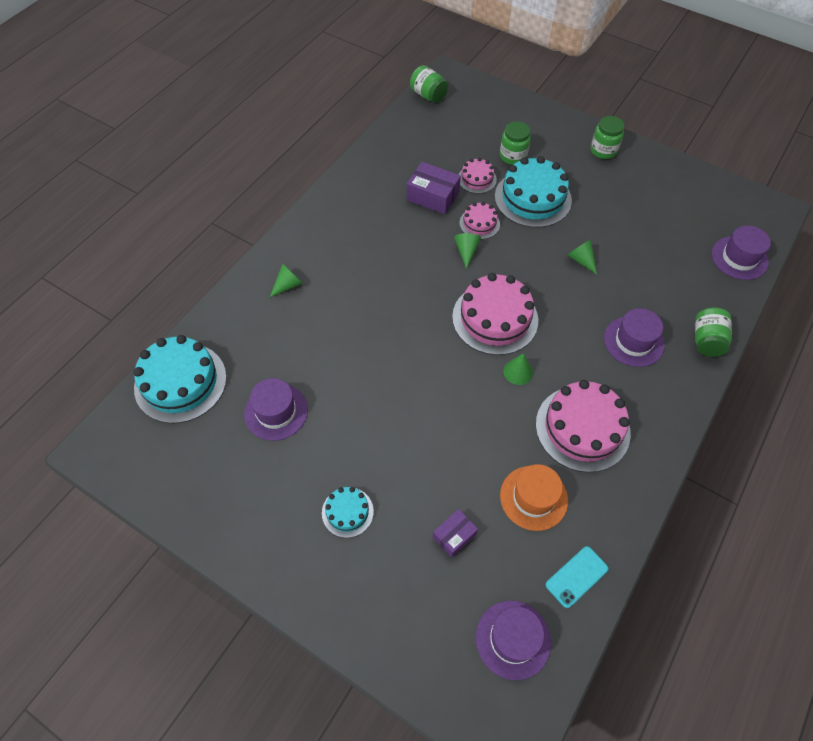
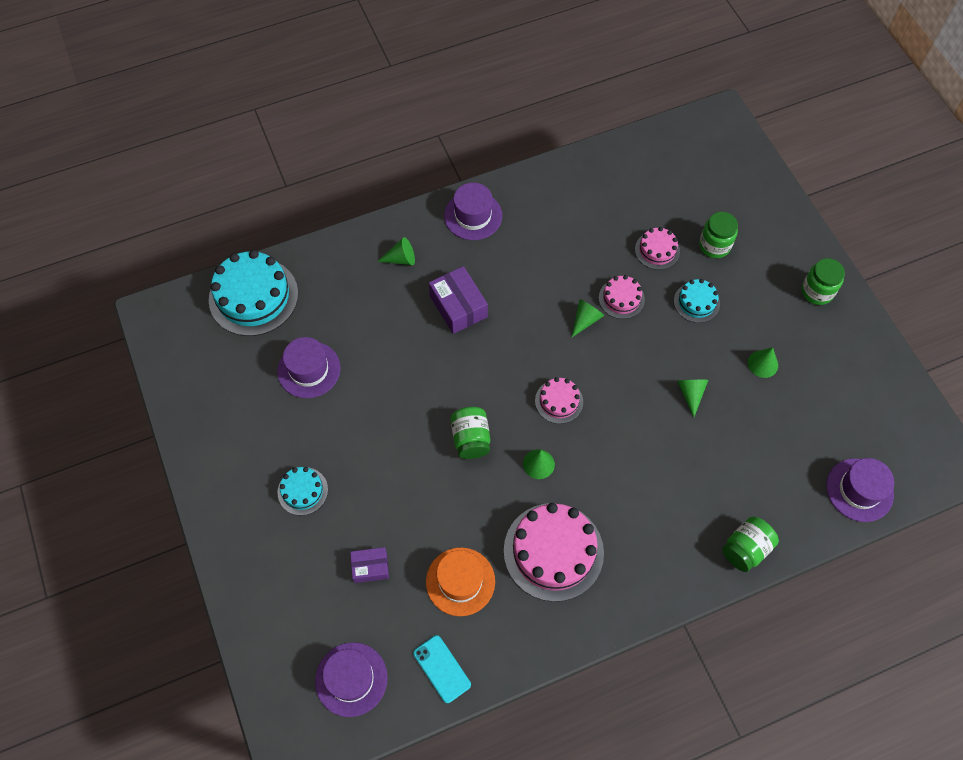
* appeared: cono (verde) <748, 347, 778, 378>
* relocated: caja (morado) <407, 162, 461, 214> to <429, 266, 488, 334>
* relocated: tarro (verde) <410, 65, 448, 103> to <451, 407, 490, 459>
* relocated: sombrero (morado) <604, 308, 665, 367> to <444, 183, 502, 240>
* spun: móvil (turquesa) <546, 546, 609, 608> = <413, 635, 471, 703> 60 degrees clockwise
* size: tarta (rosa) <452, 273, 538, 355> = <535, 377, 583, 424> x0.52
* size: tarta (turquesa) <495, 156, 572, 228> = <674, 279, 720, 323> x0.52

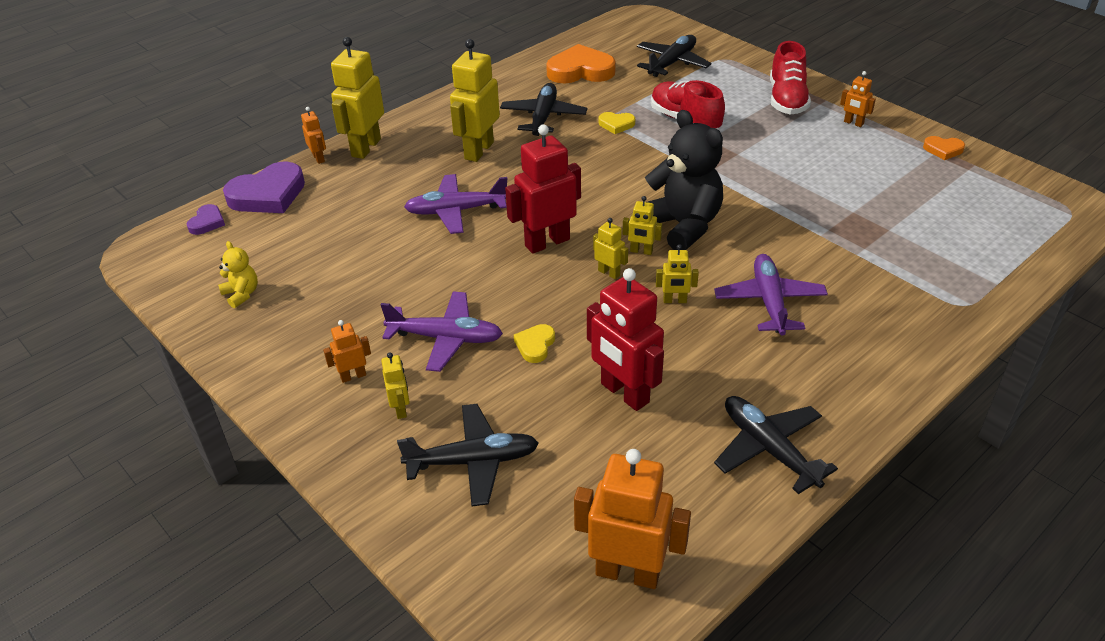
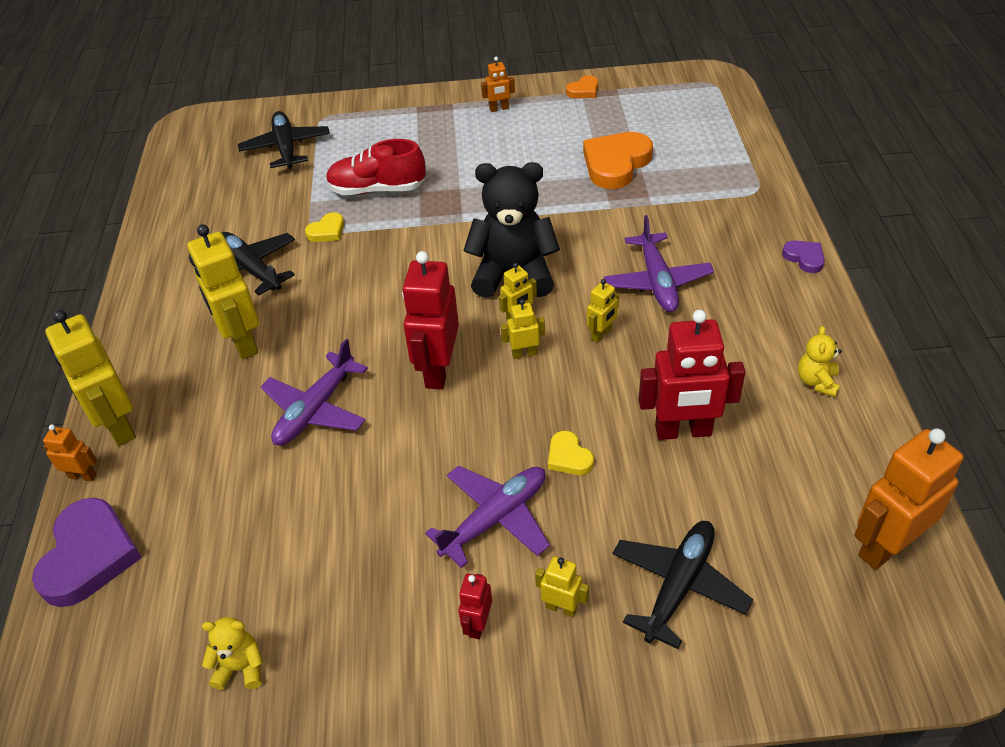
* missing: zapato (rojo) <770, 41, 811, 115>
* relocated: corazón (morado) <187, 204, 225, 235> to <782, 241, 825, 273>
* relocated: corazón (naranja) <546, 44, 616, 83> to <583, 132, 653, 189>
* exchanged: avión (negro) <714, 396, 838, 494> to osito (amarillo) <798, 326, 842, 397>
* colour: robot (naranja) <323, 320, 371, 383> to robot (rojo) <458, 573, 492, 639>
* spun: avión (morado) <714, 254, 828, 336> = <603, 215, 714, 312> 135 degrees counterclockwise

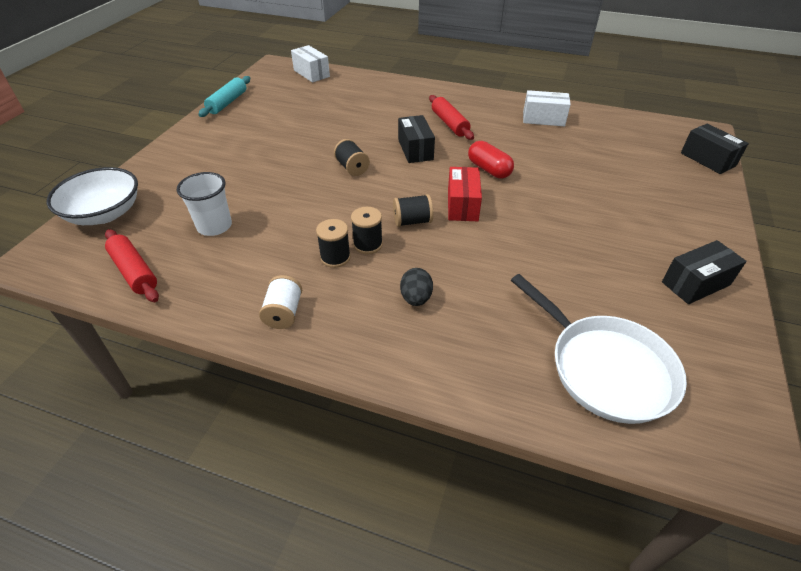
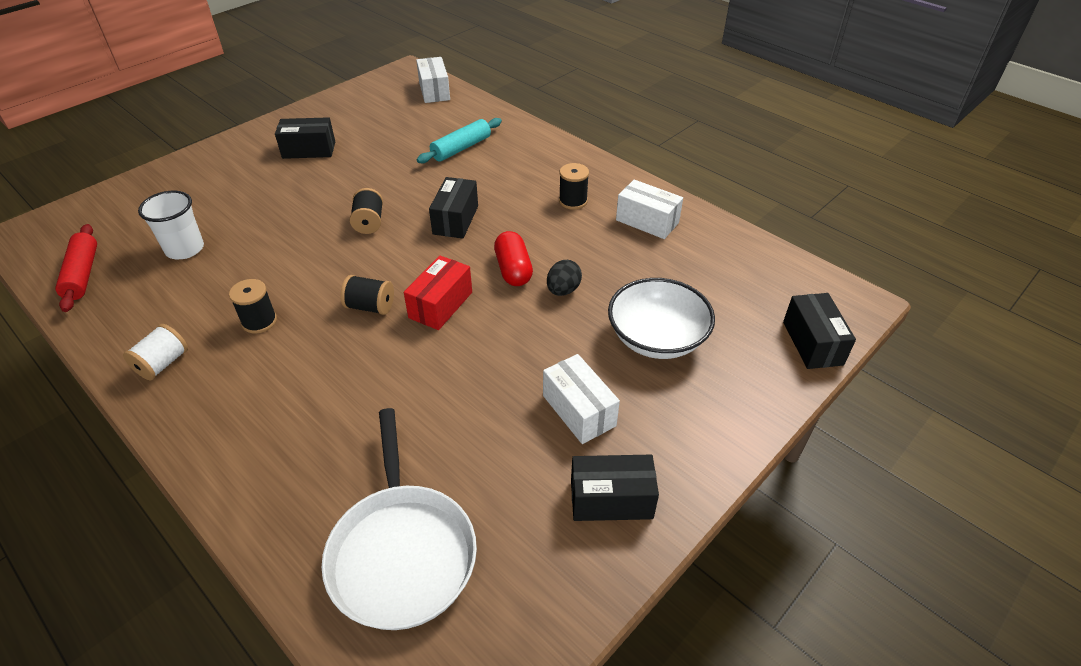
* missing: rodillo (rojo) <429, 95, 474, 140>
* appeared: caja (negro) <275, 117, 335, 159>
* appeared: caja (blanco) <543, 354, 620, 444>
* relocated: cuenco (blanco) <47, 167, 138, 225> to <608, 278, 715, 359>
* relocated: rodillo (turquesa) <198, 76, 250, 117> to <417, 118, 502, 163>
* relocated: carrete (negro) <351, 207, 383, 254> to <559, 163, 589, 210>
* relocated: huevo (negro) <400, 268, 433, 306> to <547, 260, 582, 296>

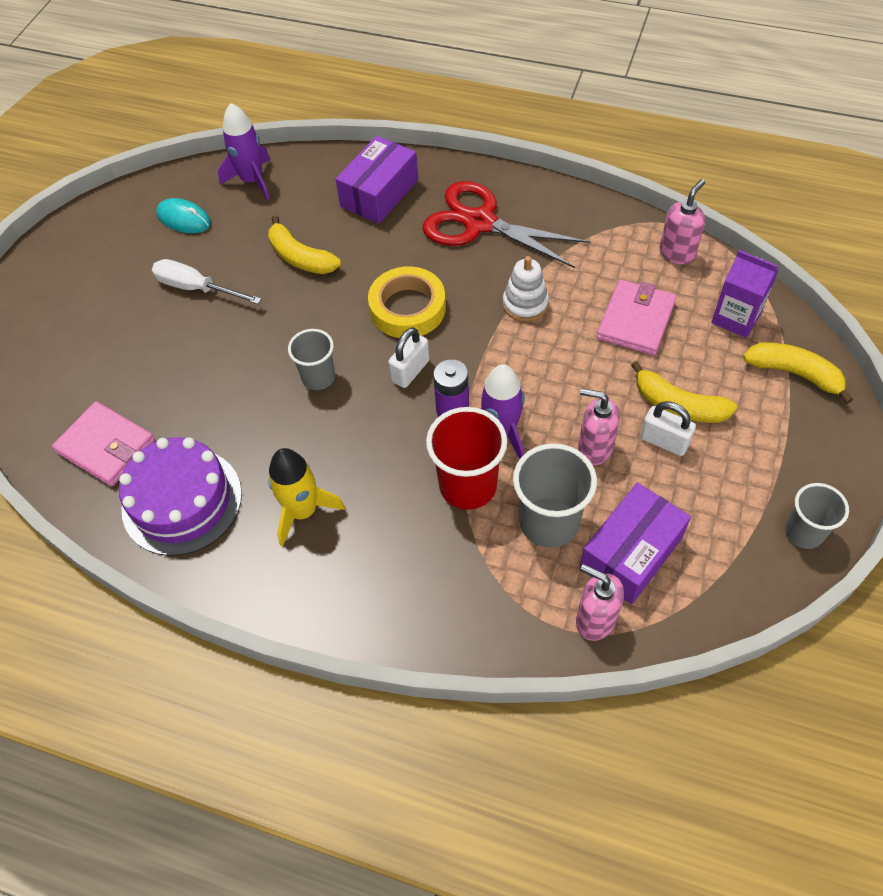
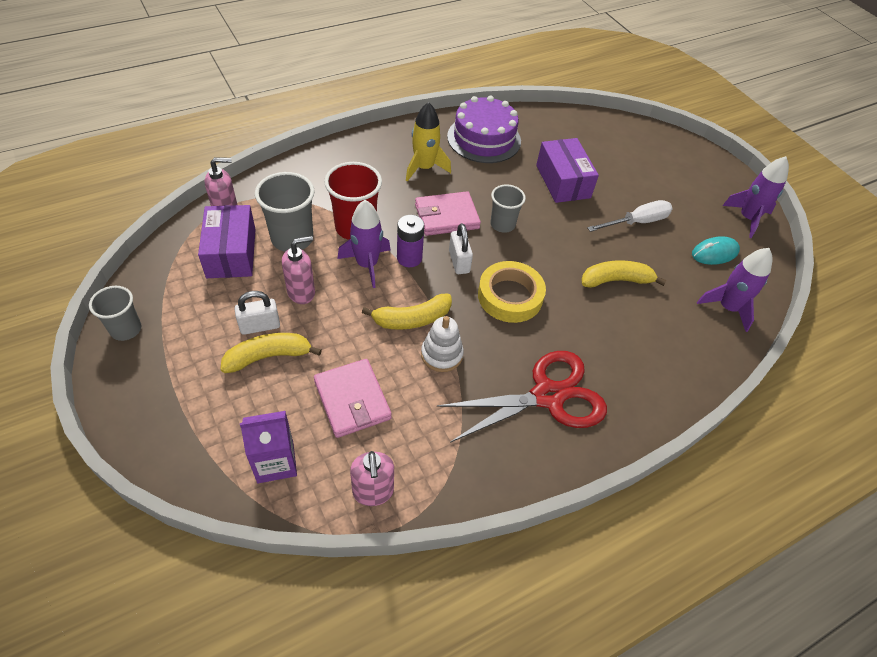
* appeared: cohete (morado) <722, 156, 789, 238>
* relocated: cartera (rosa) <52, 401, 155, 486> to <415, 191, 481, 236>
* relocated: caja (morado) <335, 136, 418, 224> to <536, 138, 599, 203>
* relocated: plátano (amarillo) <743, 342, 853, 404> to <362, 294, 452, 330>

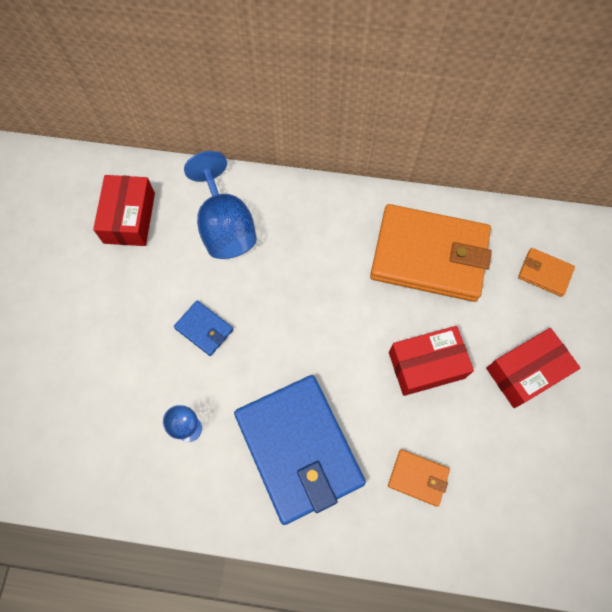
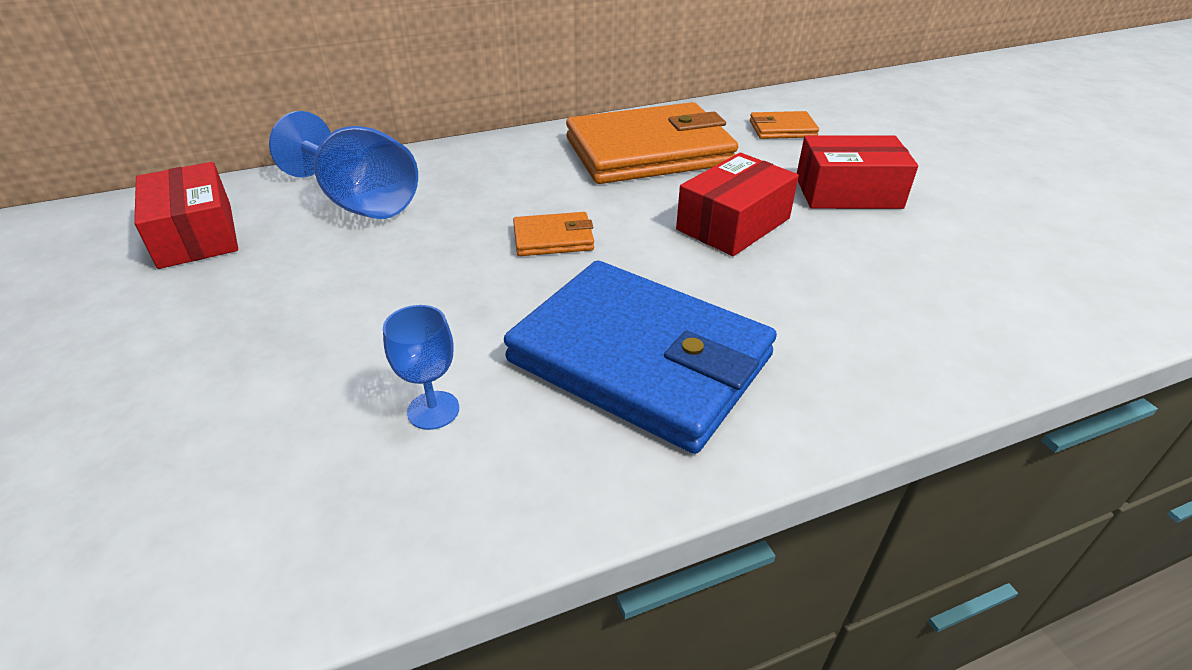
* missing: cartera (azul) <174, 301, 233, 356>
* relocated: cartera (naranja) <388, 449, 450, 507> to <513, 212, 594, 256>
* spun: caja (rojo) <486, 328, 580, 408> = <797, 135, 918, 209> 60 degrees clockwise

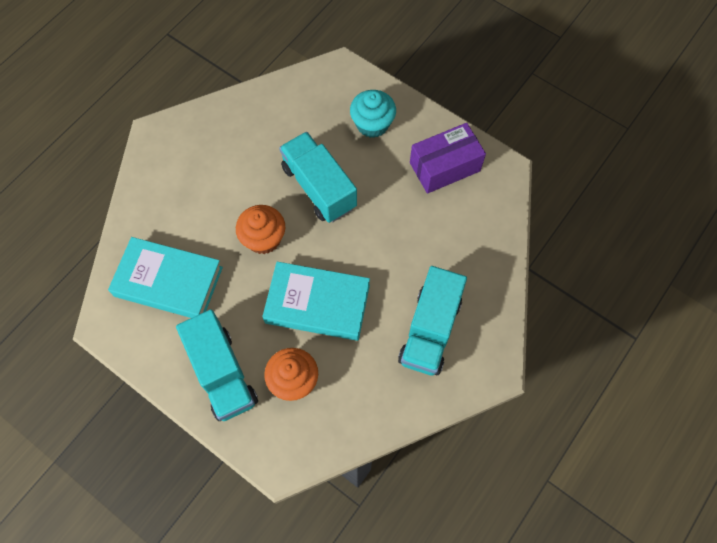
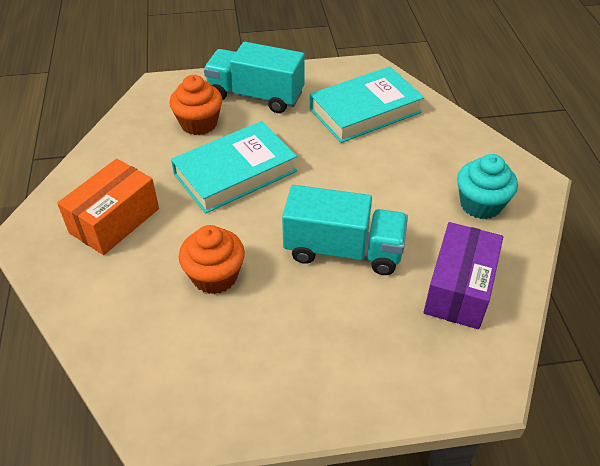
* relocated: magdalena (naranja) <236, 205, 285, 254> to <179, 225, 245, 294>
* relocated: magdalena (turquesa) <350, 90, 396, 138> to <457, 154, 518, 219>
* relocated: caja (morado) <410, 123, 486, 194> to <424, 222, 503, 329>
* exchanged: camión (turquesa) <398, 266, 467, 376> to caja (naranja) <57, 159, 159, 255>

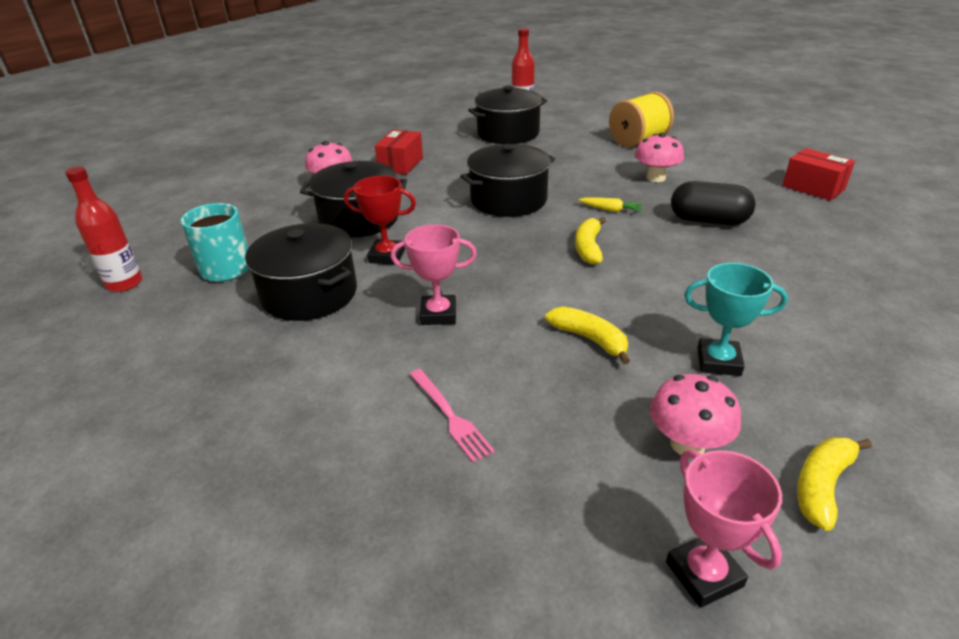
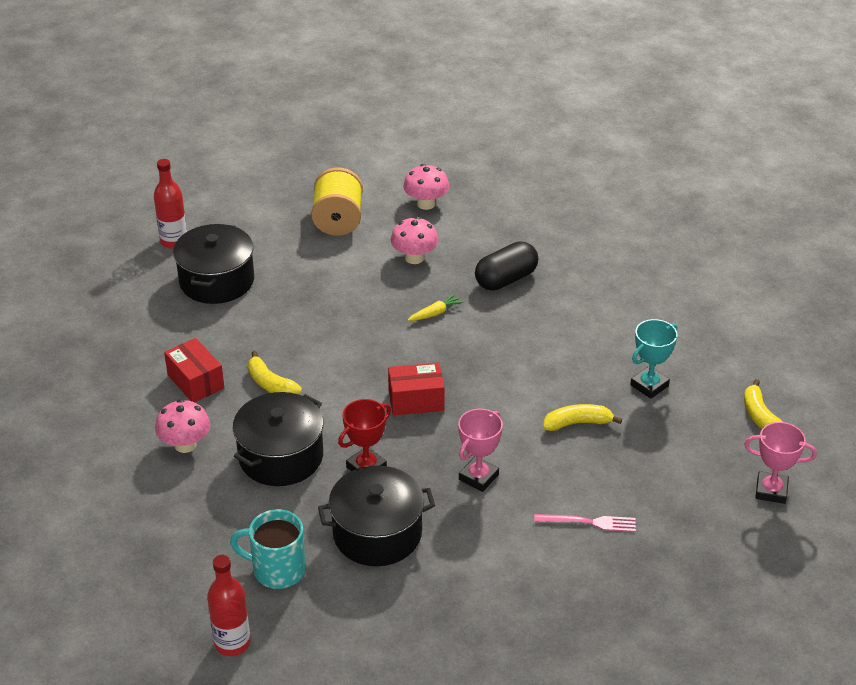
* missing: olla (negro) <460, 144, 555, 217>
* relocated: plátano (amarillo) <575, 217, 606, 265> to <248, 351, 302, 394>
* relocated: seta (rosa) <650, 374, 741, 455> to <403, 164, 449, 210>
* relocated: caja (rojo) <783, 148, 855, 201> to <388, 362, 445, 416>

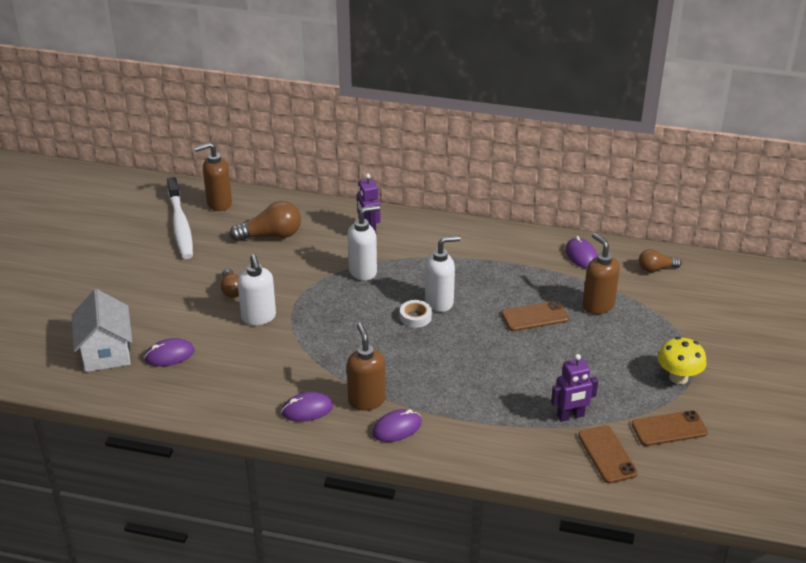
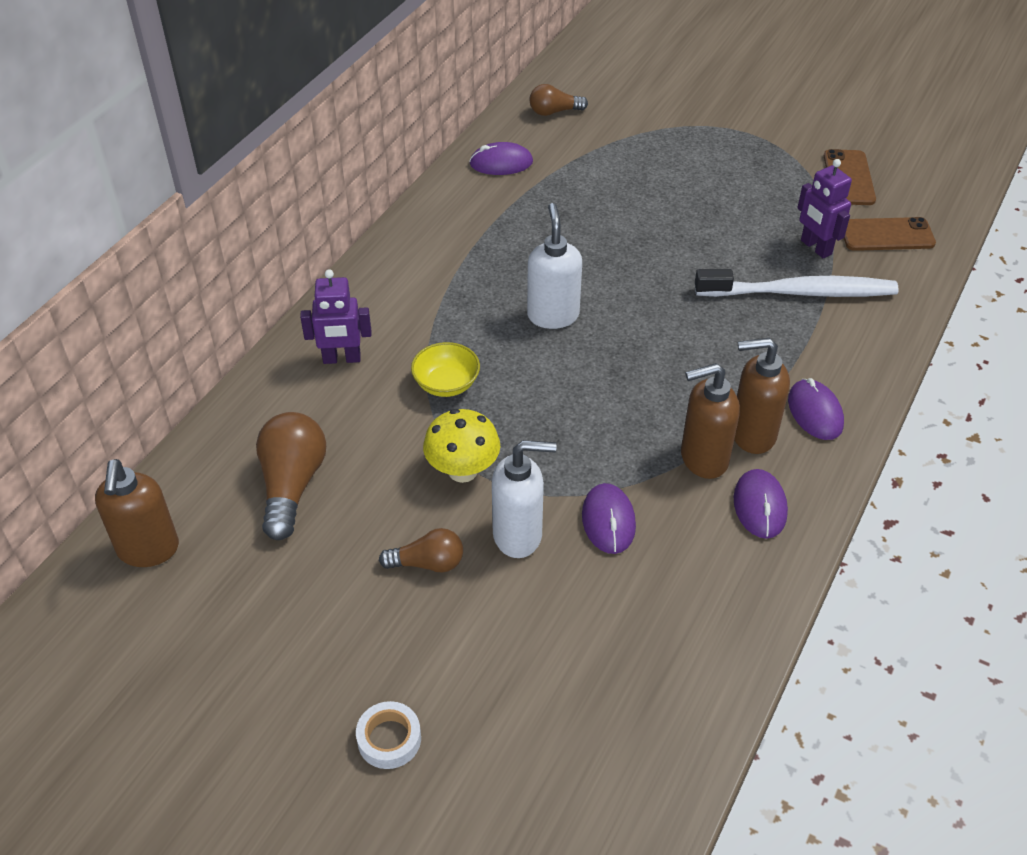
* missing: casa (blanco) <72, 289, 132, 372>
* missing: móvil (marrón) <502, 301, 569, 331>
* relocated: ratón (morado) <144, 338, 194, 366> to <582, 483, 636, 554>
* relocated: cepillo de dientes (blanco) <167, 177, 193, 259> to <695, 269, 899, 297>
* relocated: cinta adhesiva (blanco) <400, 300, 432, 328> to <356, 701, 421, 769>
* relocated: dispensador de jabón (marrón) <582, 233, 620, 314> to <681, 363, 740, 479>
* relocated: seta (amarillo) <658, 337, 707, 384> to <423, 409, 500, 483>
* exchanged: dispensador de jabón (blanco) <348, 205, 380, 281> to cuenco (amarillo) <411, 342, 480, 397>
* spun: robot (morado) <551, 354, 598, 422> = <797, 159, 852, 258> 150 degrees clockwise
* spun: bombilla (marrón) <639, 249, 682, 272> = <529, 84, 588, 116> 75 degrees clockwise

